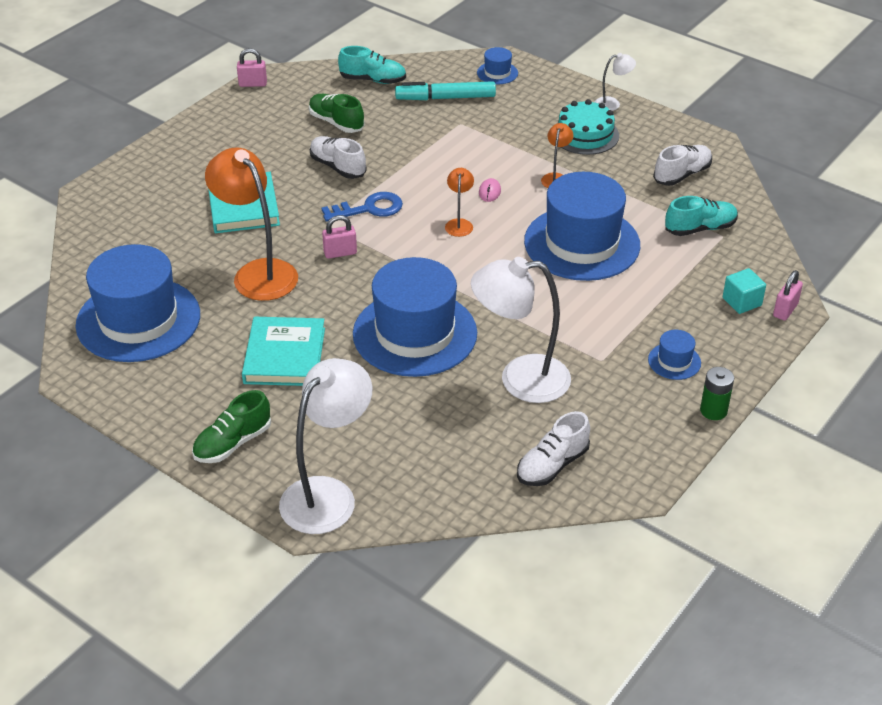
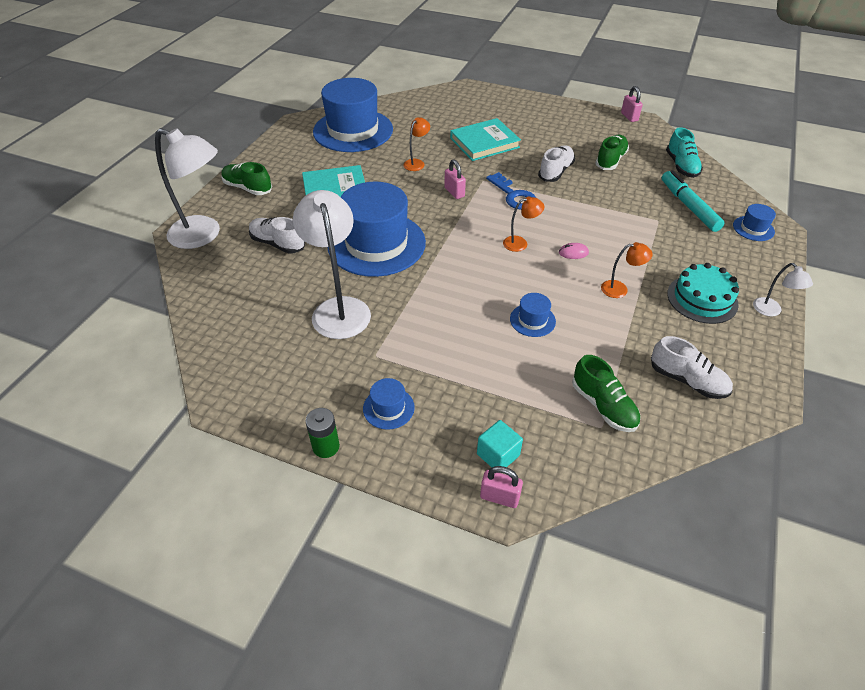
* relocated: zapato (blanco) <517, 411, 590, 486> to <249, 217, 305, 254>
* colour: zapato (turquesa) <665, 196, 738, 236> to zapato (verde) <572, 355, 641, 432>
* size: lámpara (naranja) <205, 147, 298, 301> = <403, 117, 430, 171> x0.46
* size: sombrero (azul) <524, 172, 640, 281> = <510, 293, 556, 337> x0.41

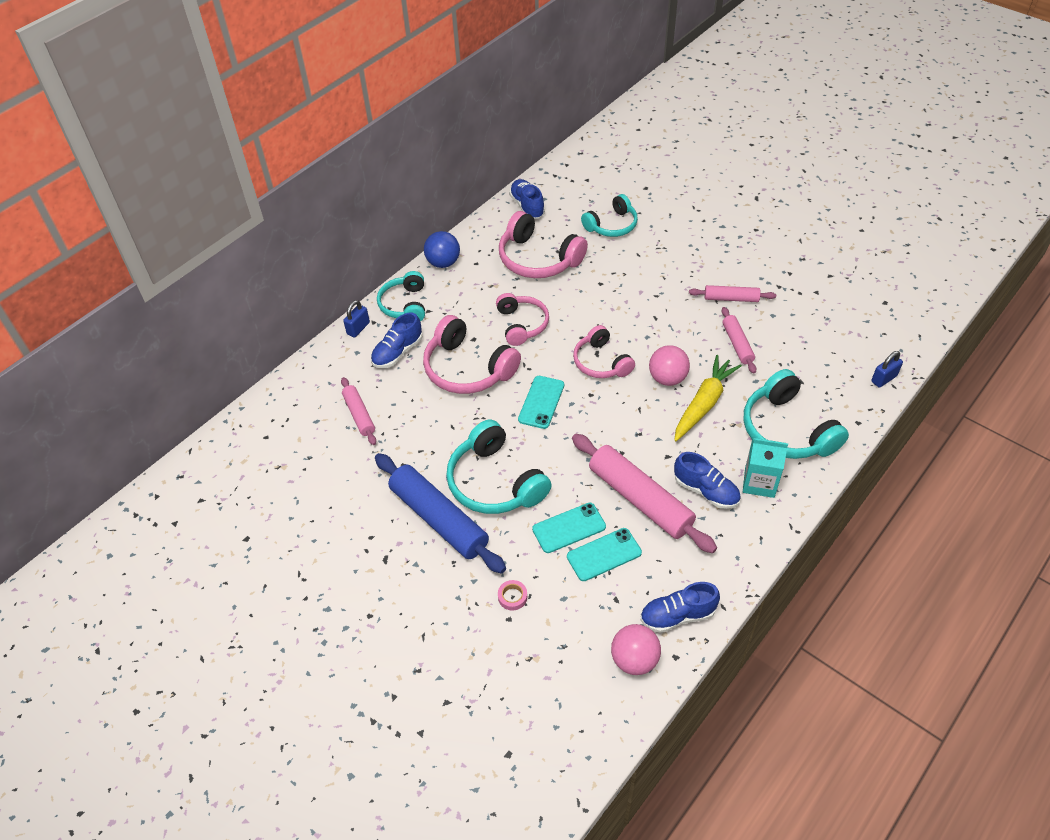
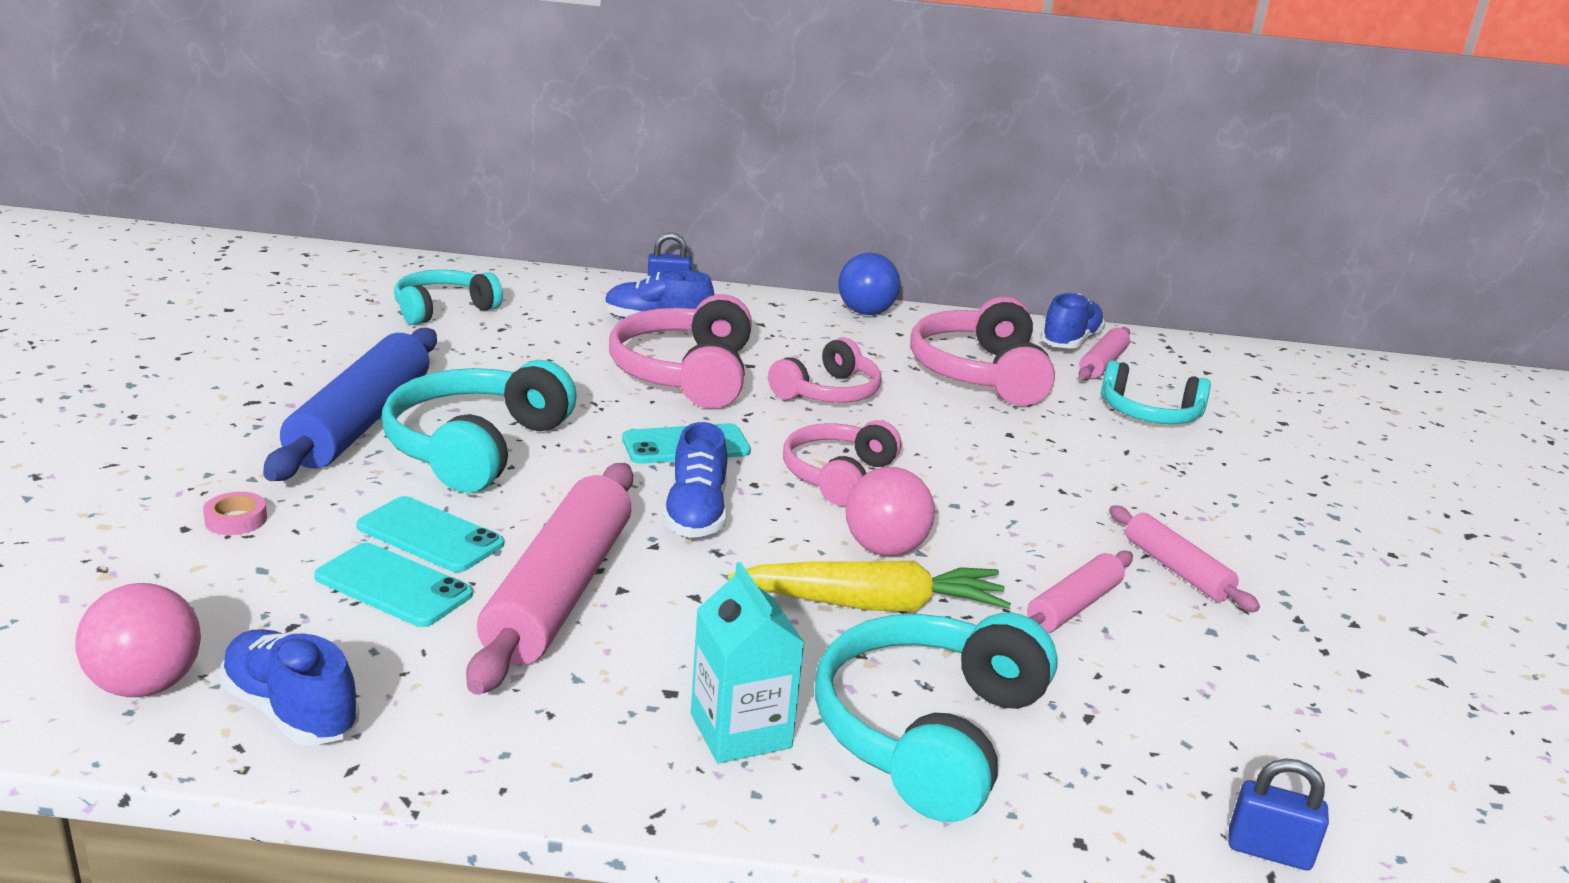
* relocated: rodillo (rosa) <341, 377, 376, 445> to <1079, 327, 1130, 380>
* relocated: auriculares (turquesa) <377, 271, 425, 321> to <394, 270, 503, 325>
* relocated: zapato (azul) <674, 452, 741, 509> to <663, 422, 727, 538>

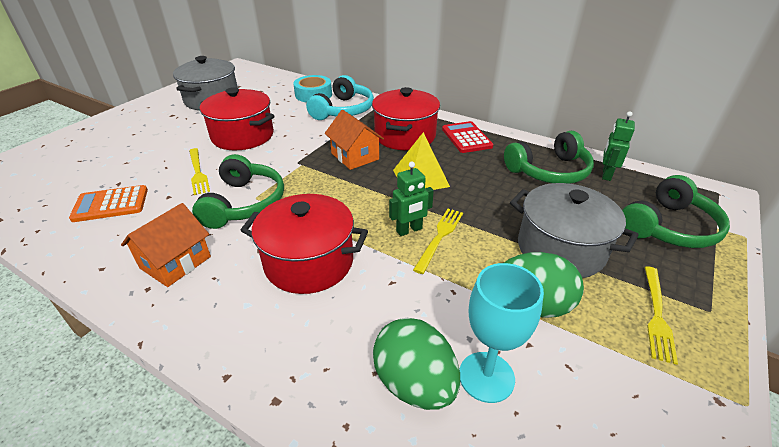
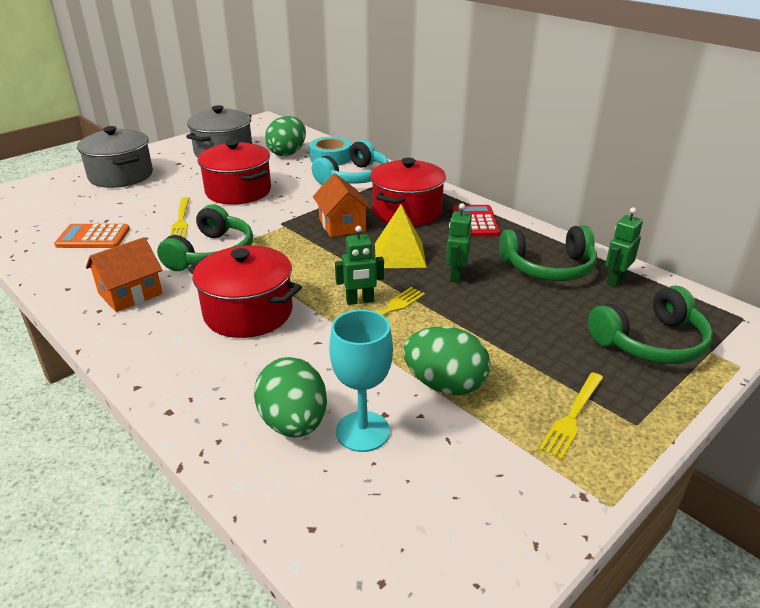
* appeared: huevo (verde) <265, 116, 306, 156>
* appeared: robot (verde) <446, 203, 472, 283>
* relocated: olla (gris) <510, 183, 639, 278> to <77, 126, 153, 188>

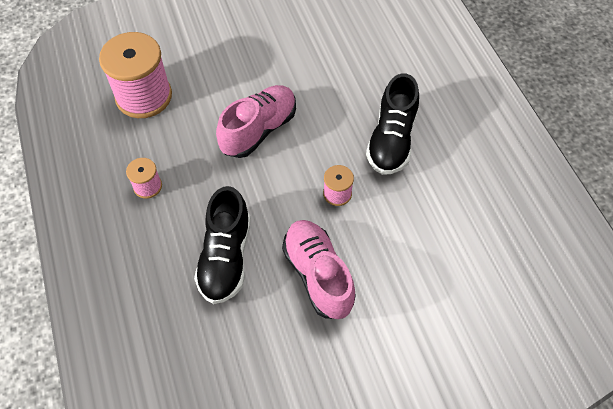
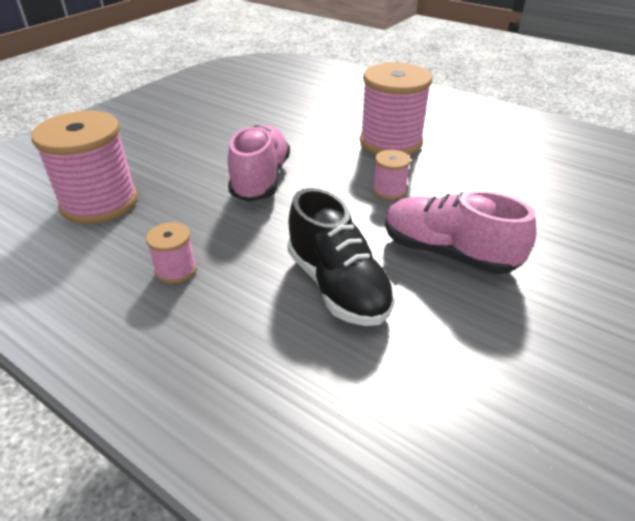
* exchanged: zapato (negro) <366, 73, 419, 175> to carrete (rosa) <360, 62, 432, 155>

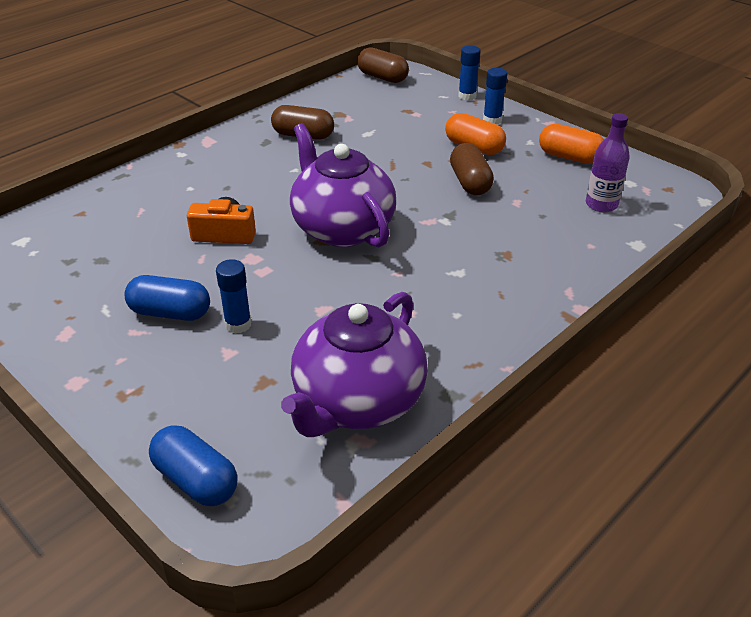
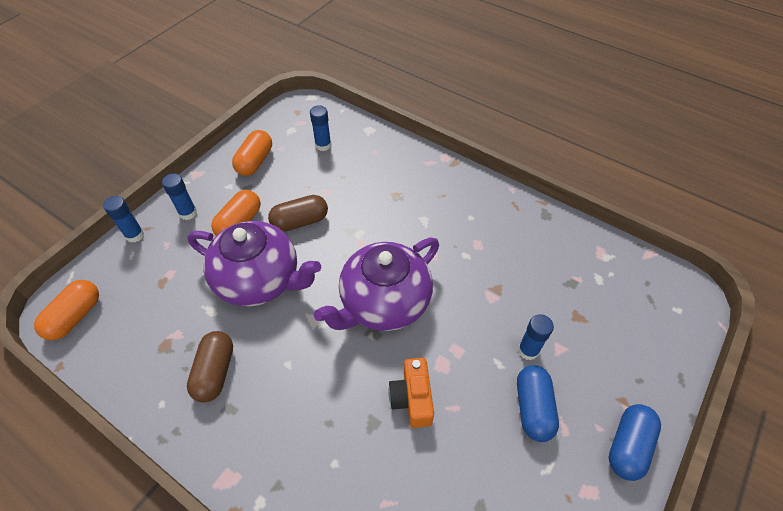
* relocated: cápsula (azul) <149, 425, 238, 506> to <609, 404, 661, 481>
* relocated: tetera (morado) <281, 292, 428, 437> to <187, 221, 321, 306>
* exchanged: botella (morado) <586, 113, 630, 212> to barra de pegamento (azul) <310, 105, 331, 151>
* colour: cápsula (marrón) <357, 47, 409, 83> to cápsula (naranja) <34, 280, 99, 341>

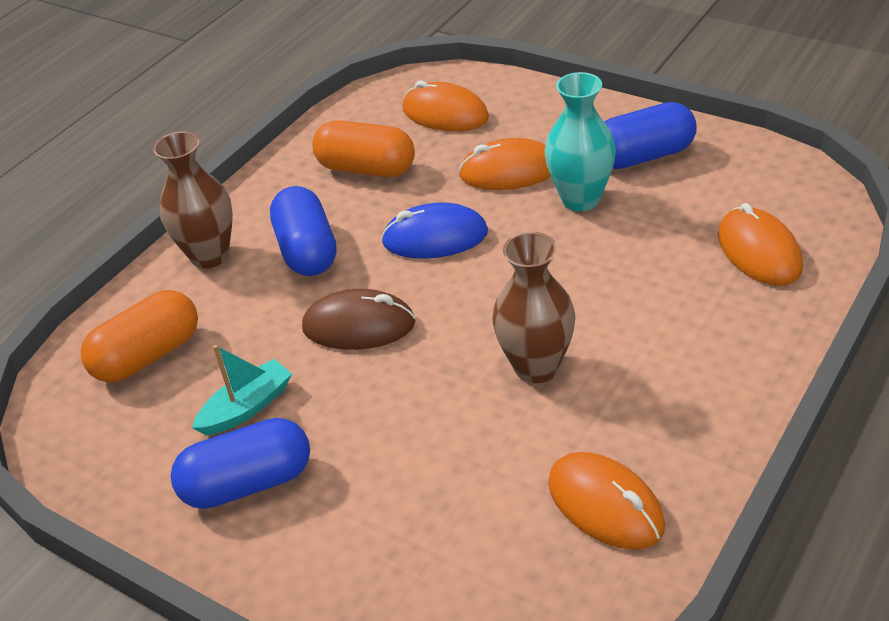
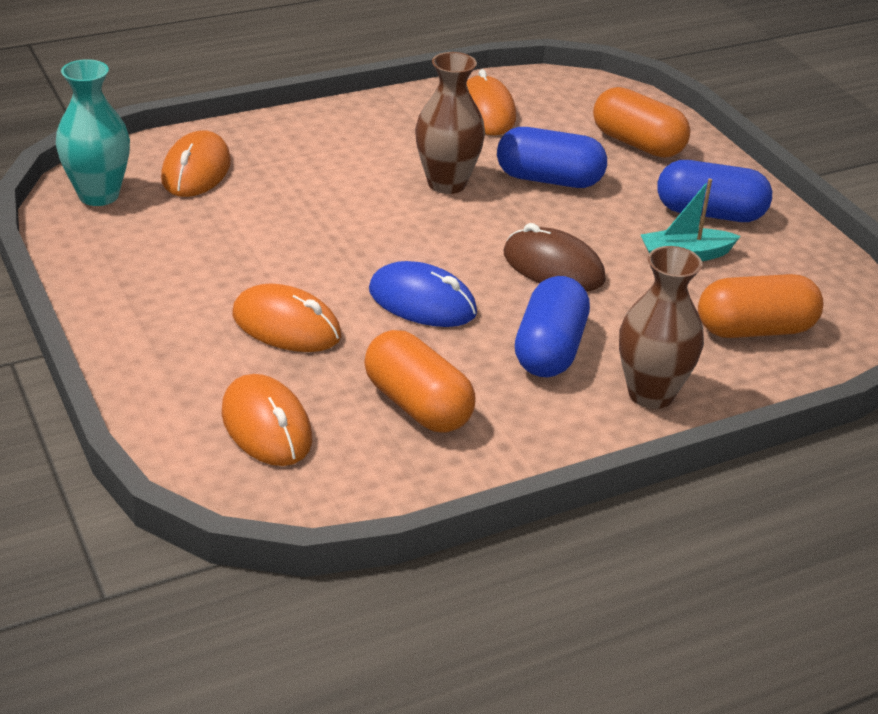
* appeared: cápsula (naranja) <593, 87, 691, 158>
* relocated: florero (turquesa) <545, 72, 616, 211> to <56, 59, 130, 206>
* relocated: cápsula (azul) <604, 102, 697, 169> to <497, 127, 607, 188>

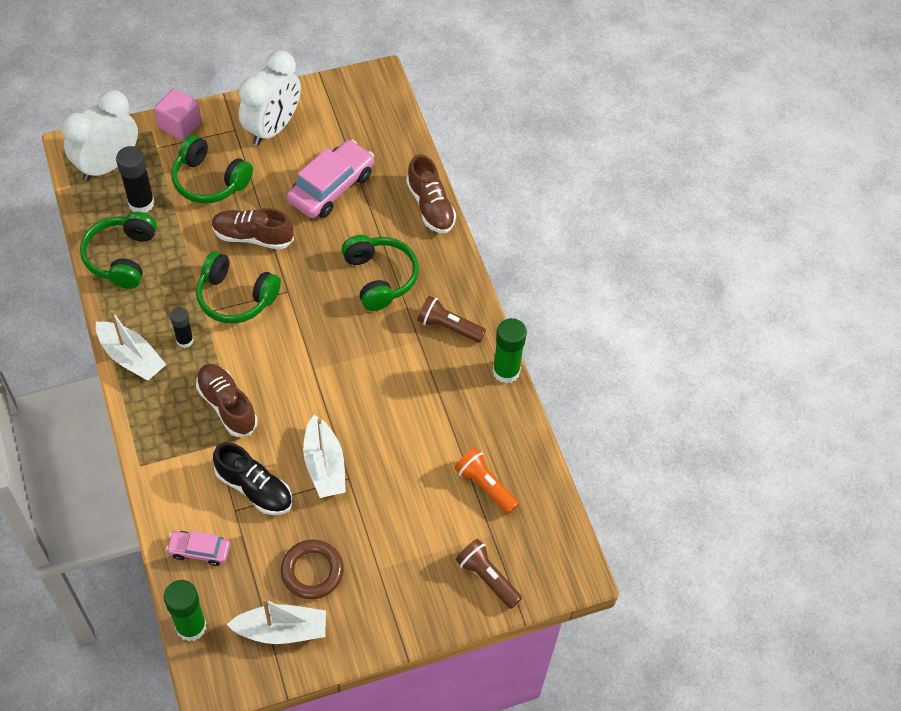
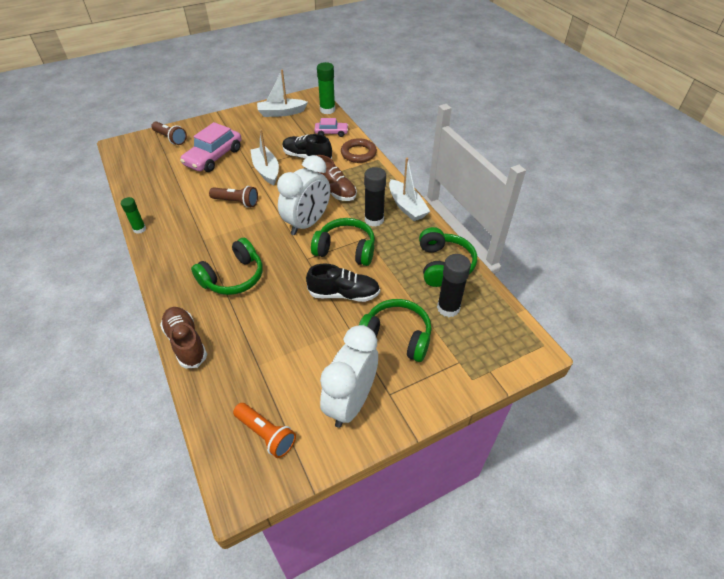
* missing: cubo (rosa) <154, 88, 202, 140>
* relocated: despertador (blanco) <61, 90, 138, 181> to <277, 155, 330, 235>
* relocated: anillo (marrón) <281, 539, 344, 599> to <341, 138, 377, 163>
* relocated: coche (rosa) <287, 140, 374, 218> to <180, 122, 242, 172>
* relocated: lámpara de mano (marrón) <417, 296, 486, 343> to <209, 186, 258, 208>
* relocated: lámpara de mano (naranja) <455, 448, 519, 514> to <233, 403, 296, 458>
* colour: zapato (marrón) <212, 208, 294, 250> to zapato (negro) <306, 264, 380, 302>
* spun: barco (blanco) <96, 310, 166, 381> = <389, 158, 430, 221> 150 degrees counterclockwise
* spun: auriculares (verde) <342, 235, 419, 311> = <191, 238, 263, 295> 105 degrees counterclockwise
* size: barra de pegamento (negro) <170, 307, 194, 348> = <364, 167, 386, 227> x1.61
* size: barra de pegamento (verde) <493, 318, 527, 384> = <121, 197, 146, 234> x0.62

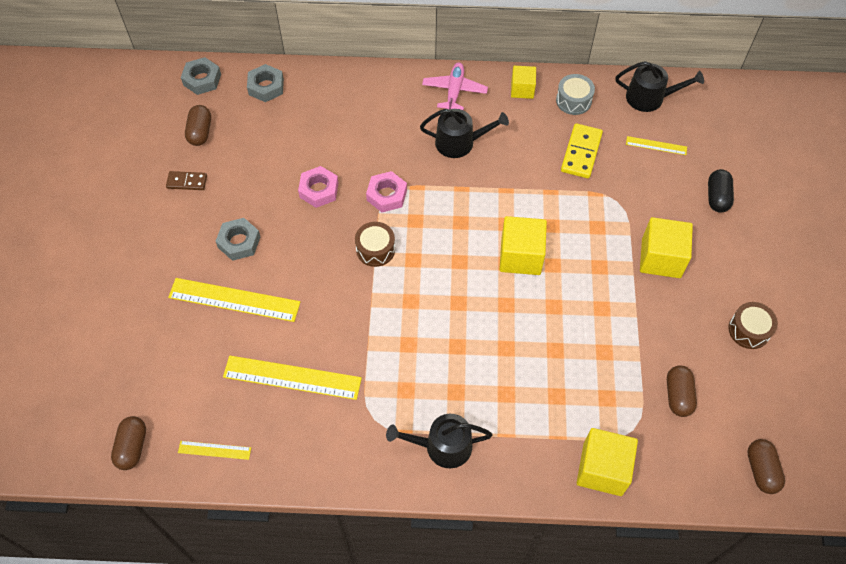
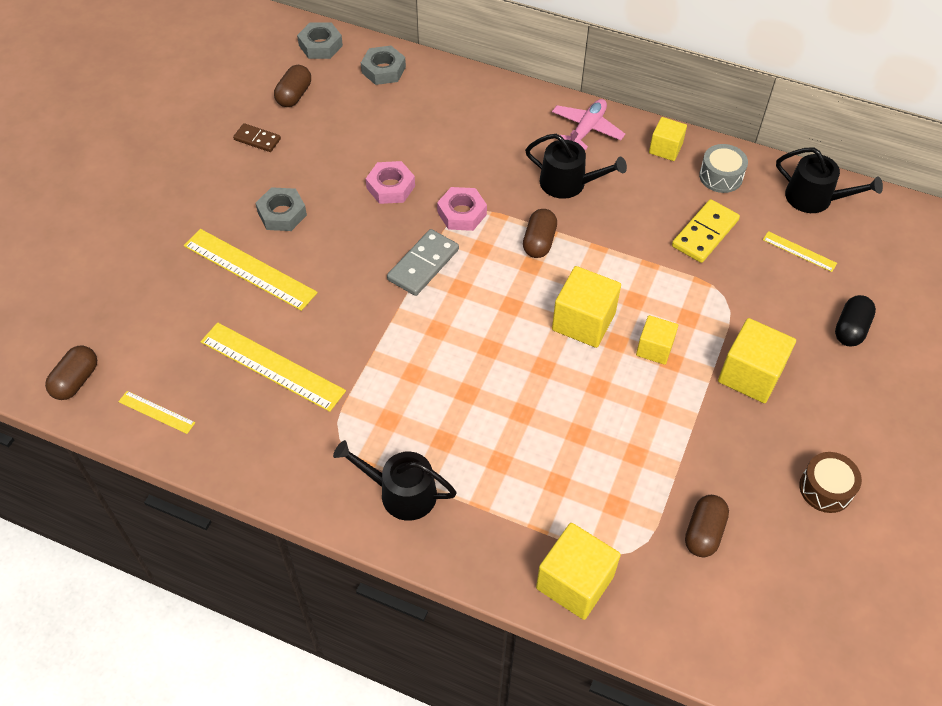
* appeared: cubo (amarillo) <636, 315, 678, 365>
* relocated: cápsula (marrón) <747, 439, 785, 494> to <523, 209, 557, 258>
* exchanged: tambor (marrón) <355, 222, 395, 267> to ficha de dominó (gris) <387, 229, 459, 296>

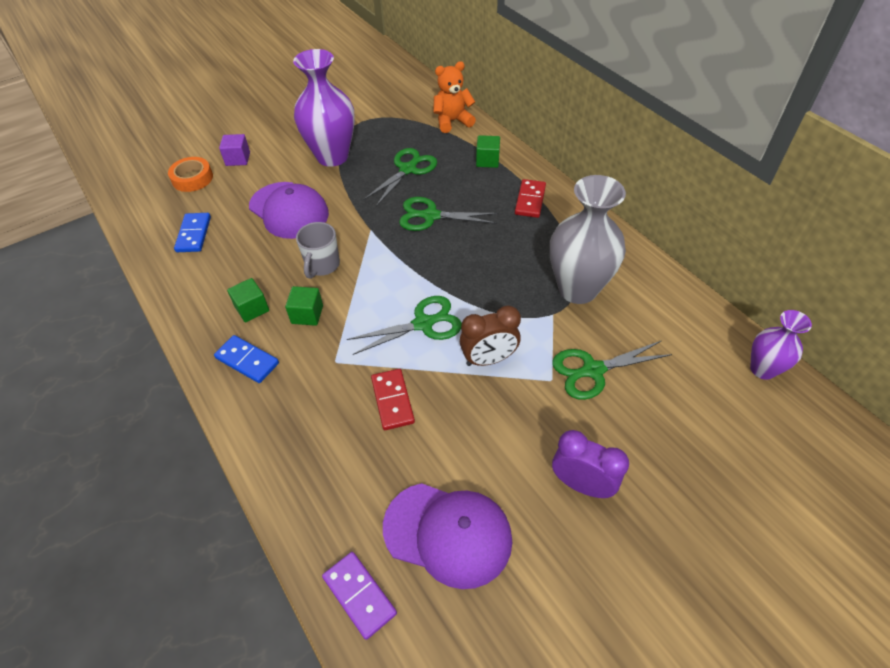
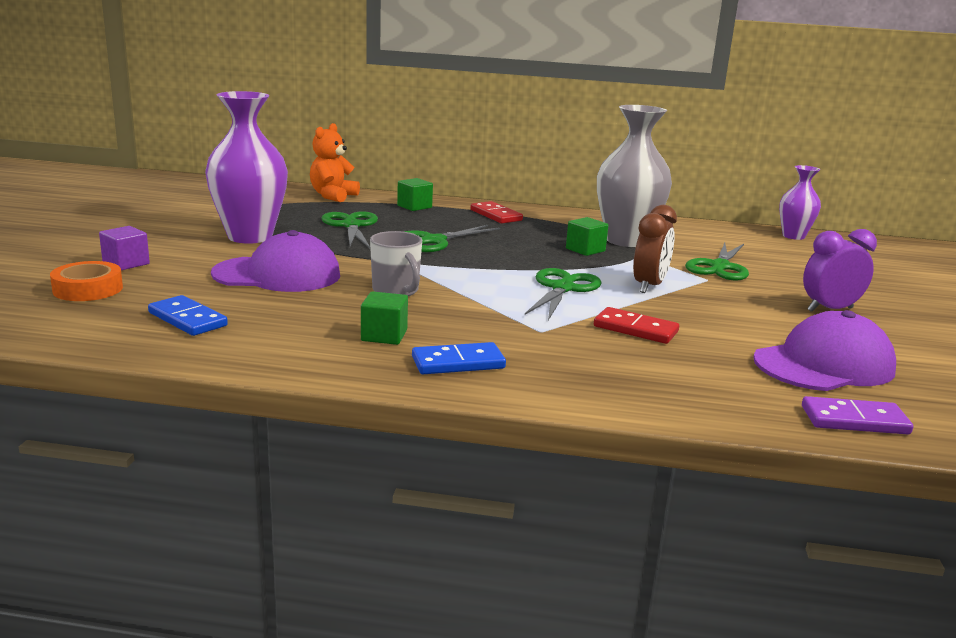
* relocated: cubo (verde) <285, 286, 323, 326> to <566, 217, 609, 256>

